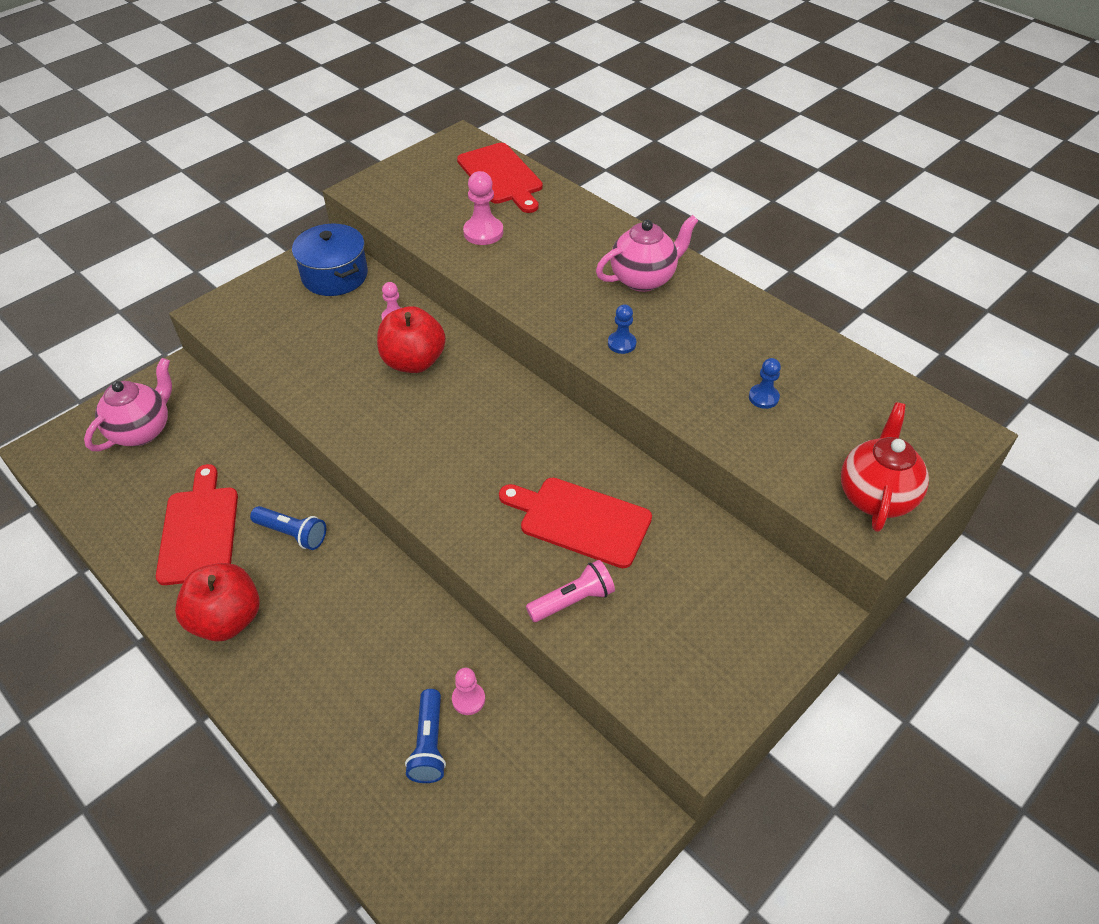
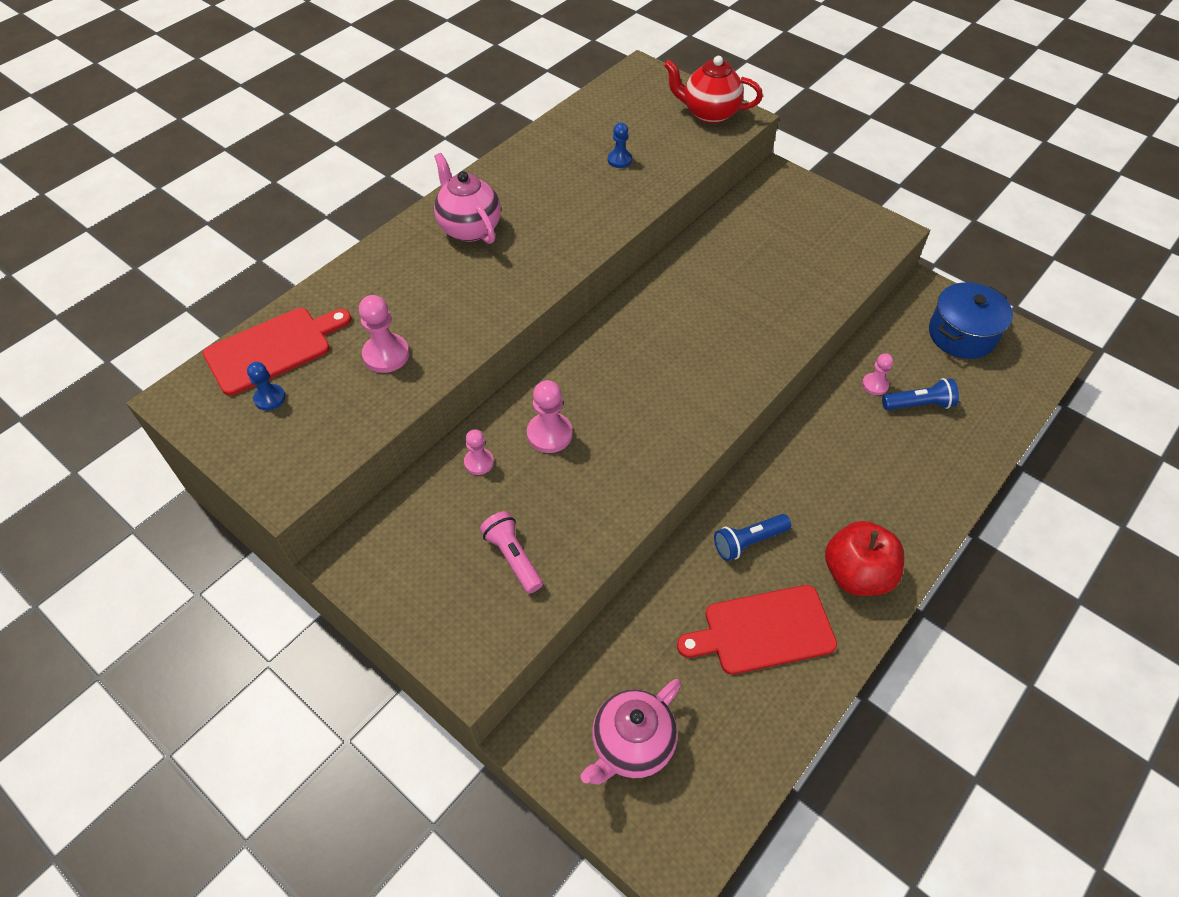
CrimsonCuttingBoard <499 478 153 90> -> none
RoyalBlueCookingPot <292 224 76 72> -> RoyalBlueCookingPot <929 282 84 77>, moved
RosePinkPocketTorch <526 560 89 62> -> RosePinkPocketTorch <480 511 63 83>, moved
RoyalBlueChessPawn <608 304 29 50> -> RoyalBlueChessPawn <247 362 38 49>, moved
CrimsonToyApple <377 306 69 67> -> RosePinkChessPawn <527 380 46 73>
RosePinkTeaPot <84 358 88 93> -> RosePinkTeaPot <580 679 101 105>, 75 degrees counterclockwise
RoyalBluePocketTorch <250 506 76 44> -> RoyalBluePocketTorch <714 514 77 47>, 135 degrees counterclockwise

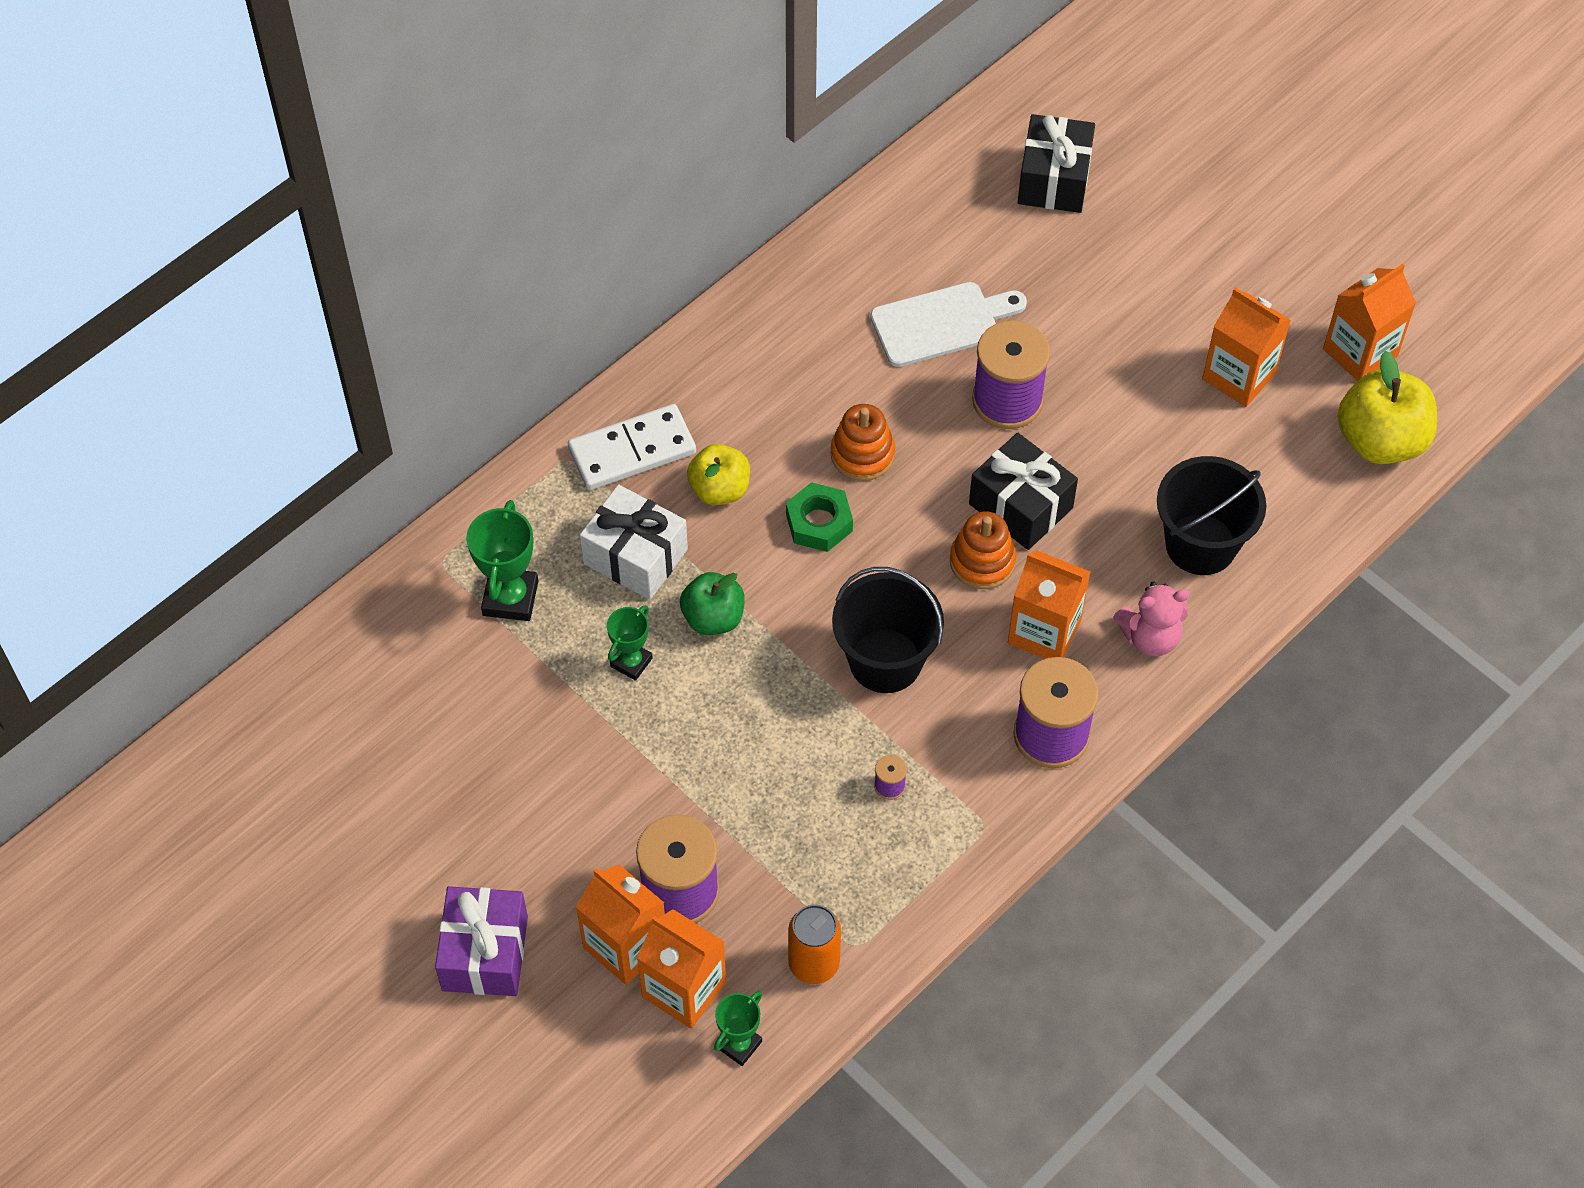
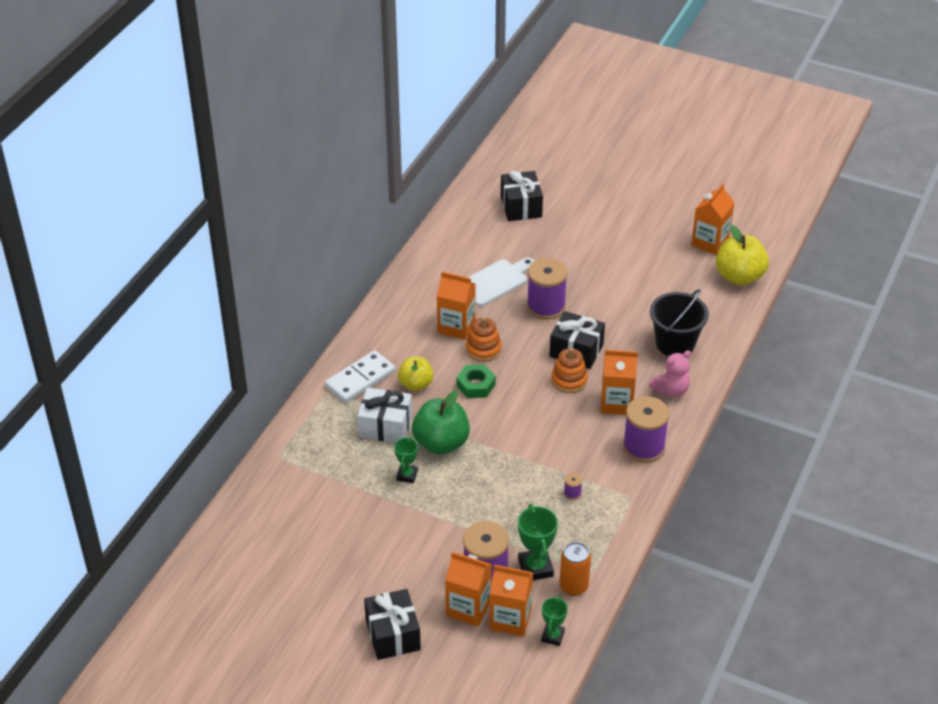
EbonySandBucket <832 567 112 126> -> none
LeafGreenPrizeCup <466 500 72 121> -> LeafGreenPrizeCup <518 504 40 76>, moved
BrightOrangeMilkCarton <1202 287 89 120> -> BrightOrangeMilkCarton <437 272 39 68>, moved
RoyalPurplePresent <435 886 93 110> -> EbonyPresent <364 589 57 71>
LeafGreenToyApple <680 572 65 63> -> LeafGreenToyApple <412 390 58 65>, x1.56

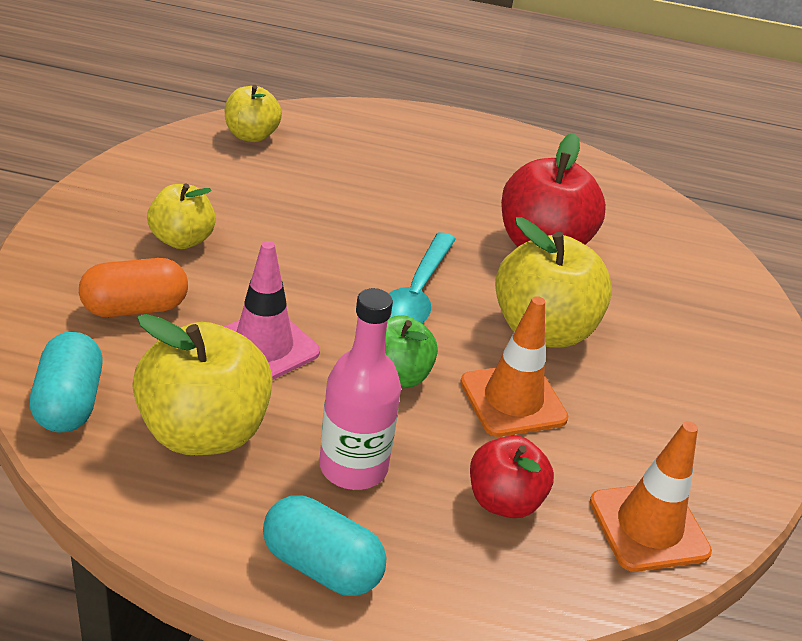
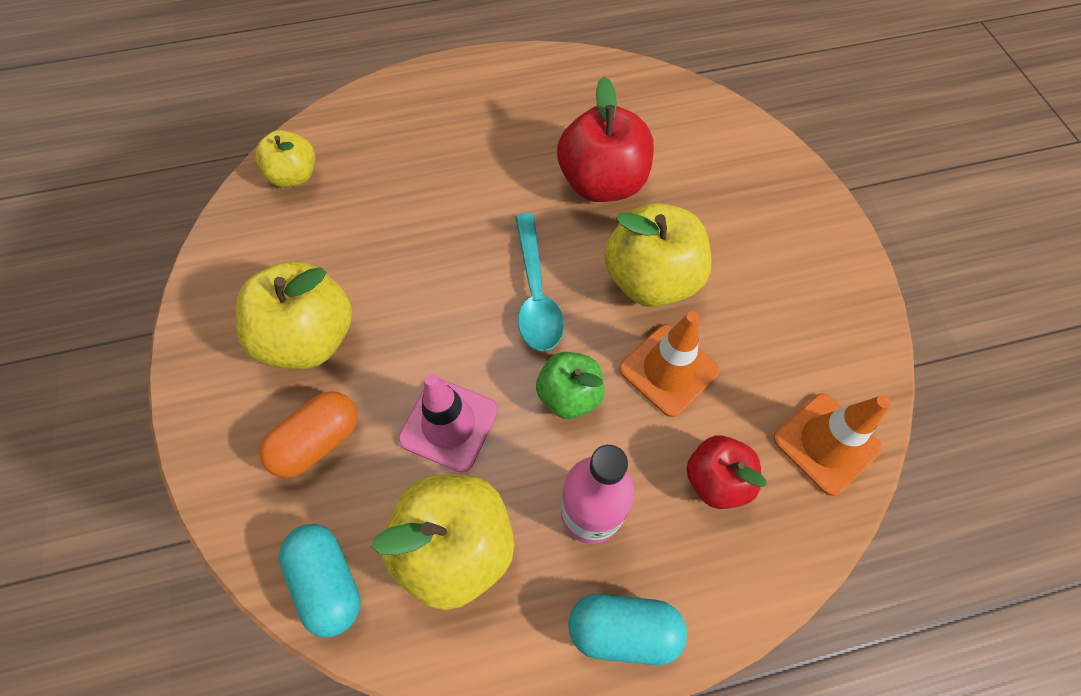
GoldenToyApple <147 183 69 66> -> GoldenToyApple <236 261 116 108>, x1.65

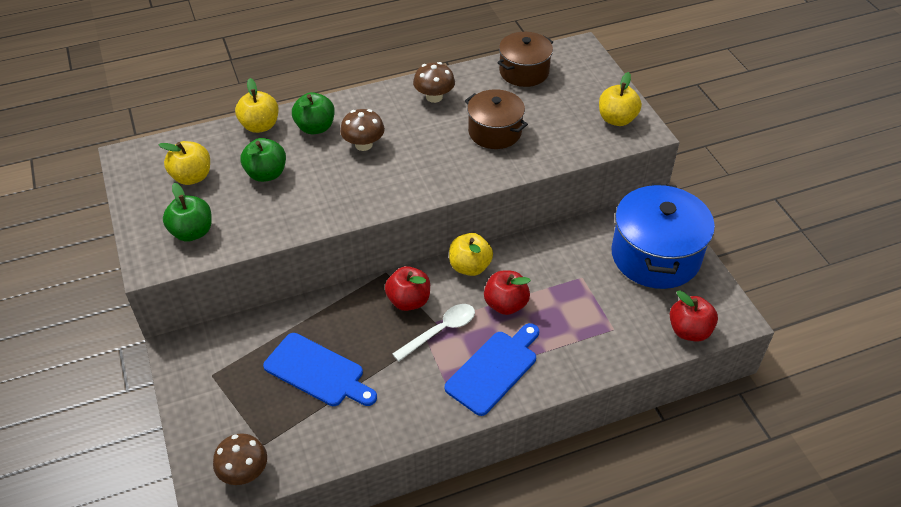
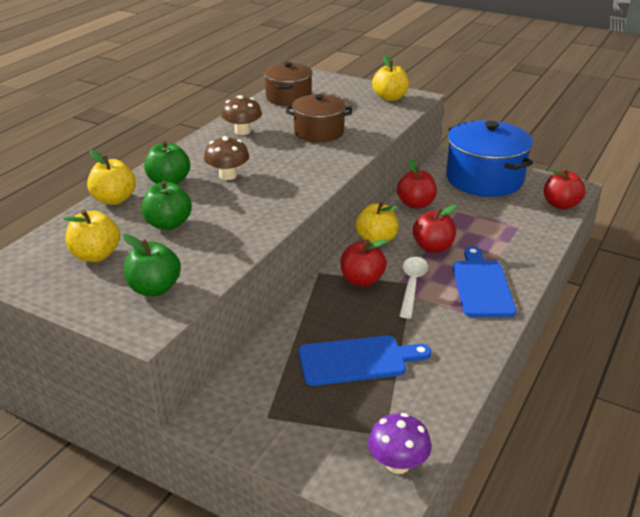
none -> CrimsonToyApple <397 159 40 50>
DarkBrownMushroom <213 433 54 52> -> RoyalPurpleMushroom <368 413 63 61>

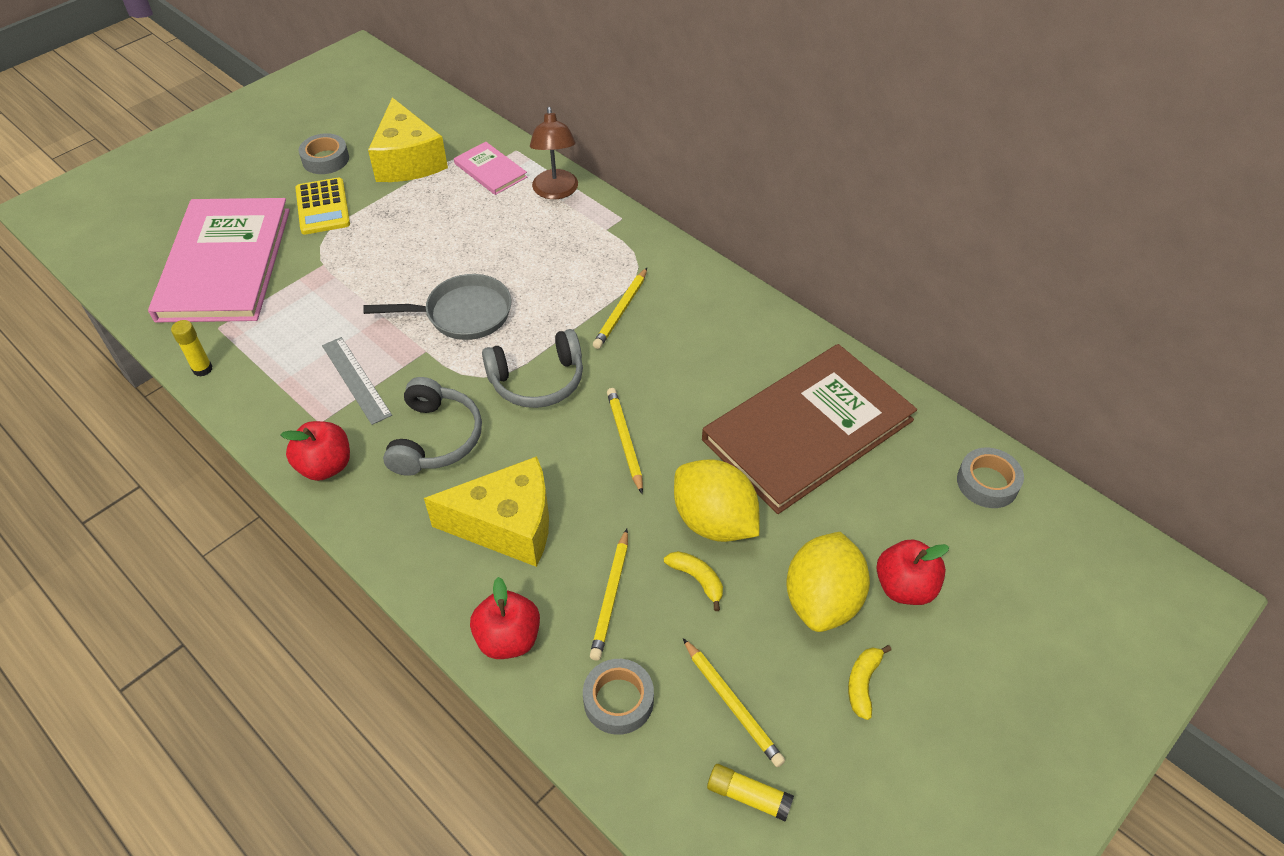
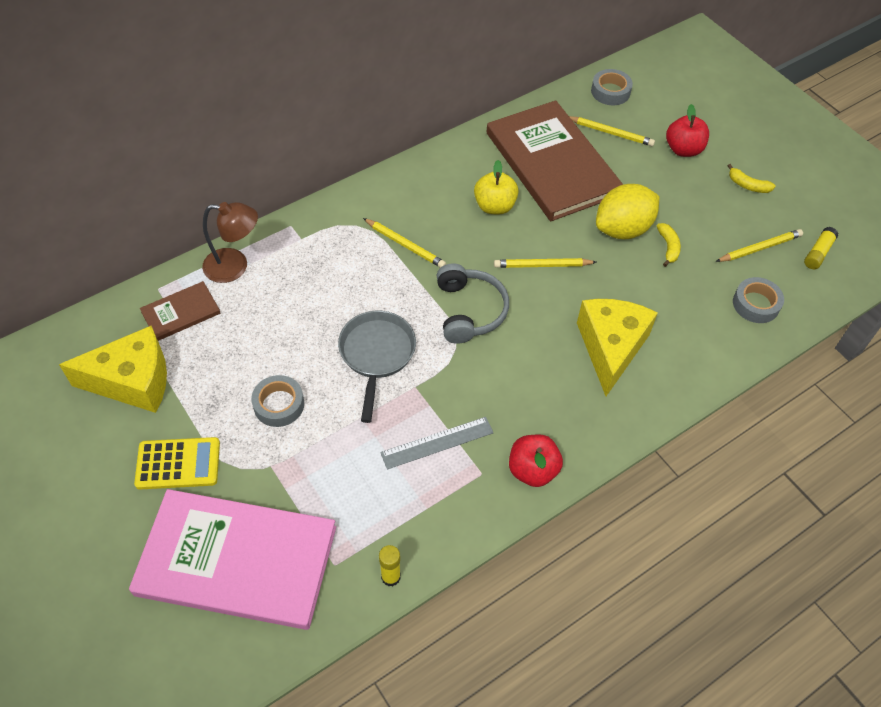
AshGreyOverEarHeadphones <383 377 99 99> -> none
CrimsonToyApple <470 577 70 82> -> none
GoldenLemon <787 532 83 100> -> none
none -> GoldenToyApple <474 160 45 54>
AshGreyRollOfTape <299 133 50 41> -> AshGreyRollOfTape <251 375 53 52>, moved
GoldenWoodenPencil <590 529 38 132> -> GoldenWoodenPencil <569 116 86 30>, moved
RosePinkHardback <454 142 73 53> -> DarkBrownHardback <140 281 80 60>
GoldenBananaFruit <664 551 59 60> -> GoldenBananaFruit <657 223 24 44>, 120 degrees clockwise

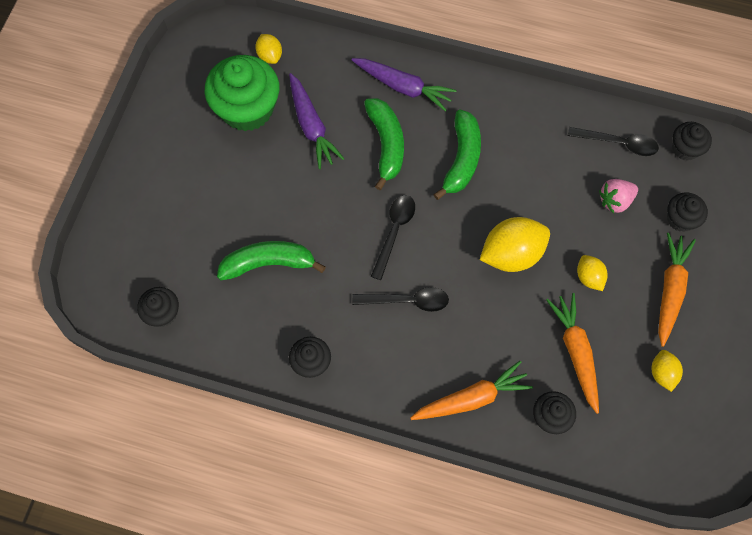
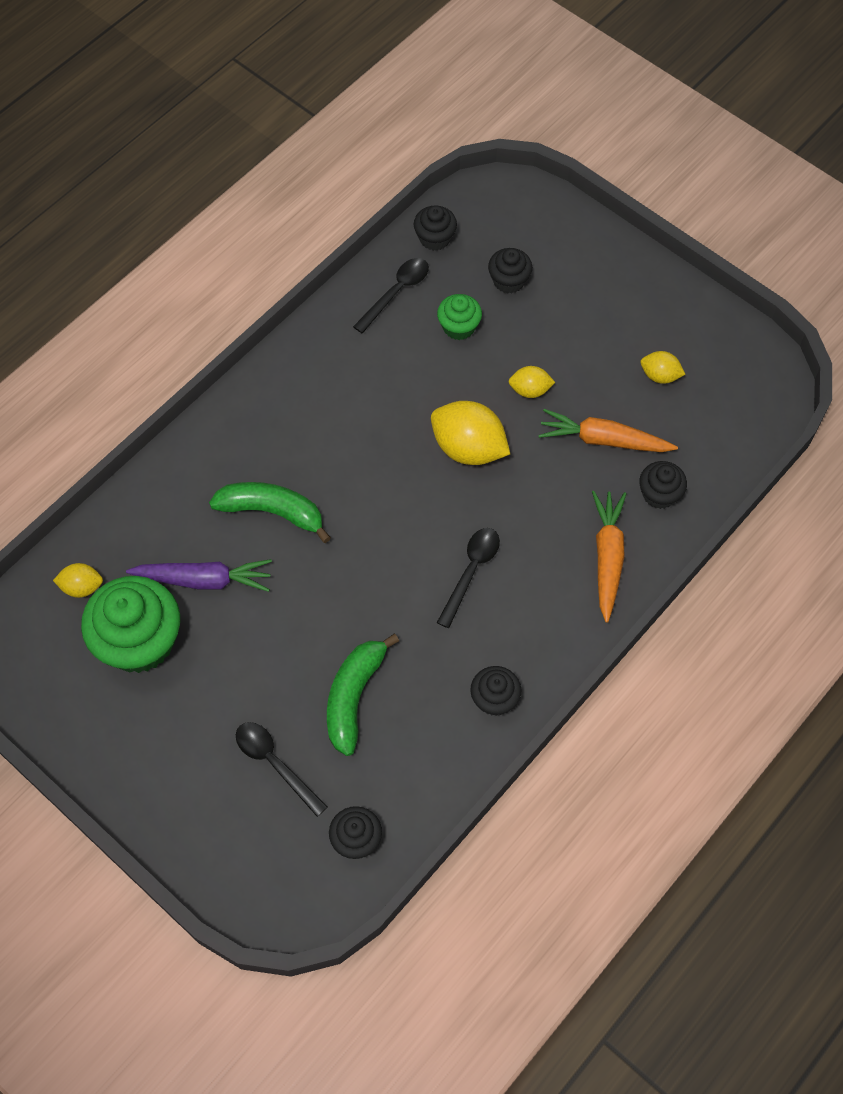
RoyalPurpleCarrot <352 58 105 54> -> none
LeafGreenBananaFruit <433 110 48 90> -> none
BrightOrangeCarrot <658 233 38 114> -> none
EbonyTablespoon <371 195 44 85> -> EbonyTablespoon <236 722 92 95>, moved
RosePinkBerry <599 179 39 34> -> LeafGreenFairyCake <437 294 45 46>
GoldenLemon <480 217 70 55> -> GoldenLemon <431 401 79 64>, 60 degrees counterclockwise

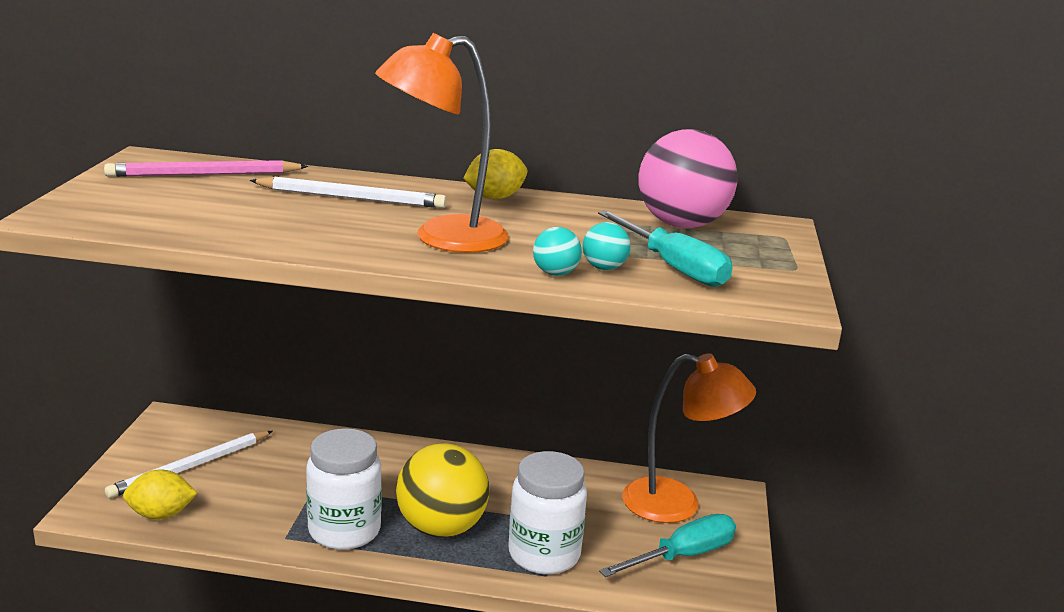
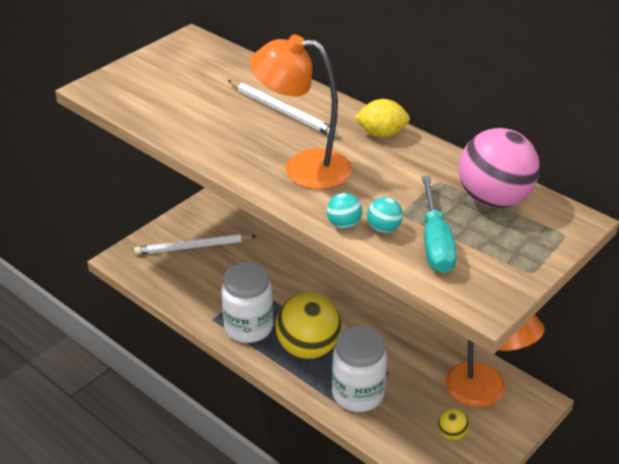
RosePinkWoodenPencil <104 160 204 17> -> none
GoldenLemon <123 469 75 51> -> none
TealScrewdriver <599 514 137 63> -> GoldenBall <438 408 32 32>

